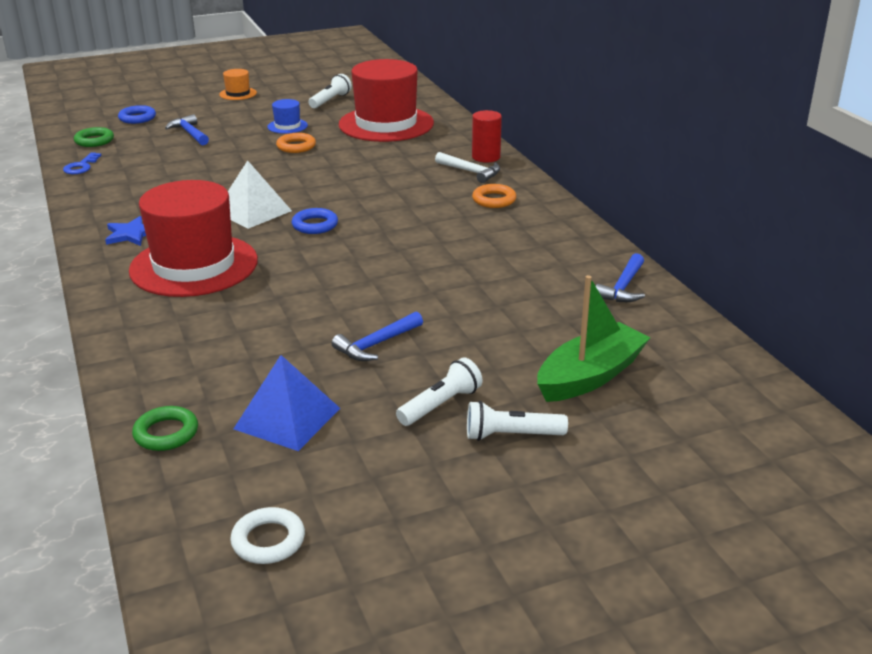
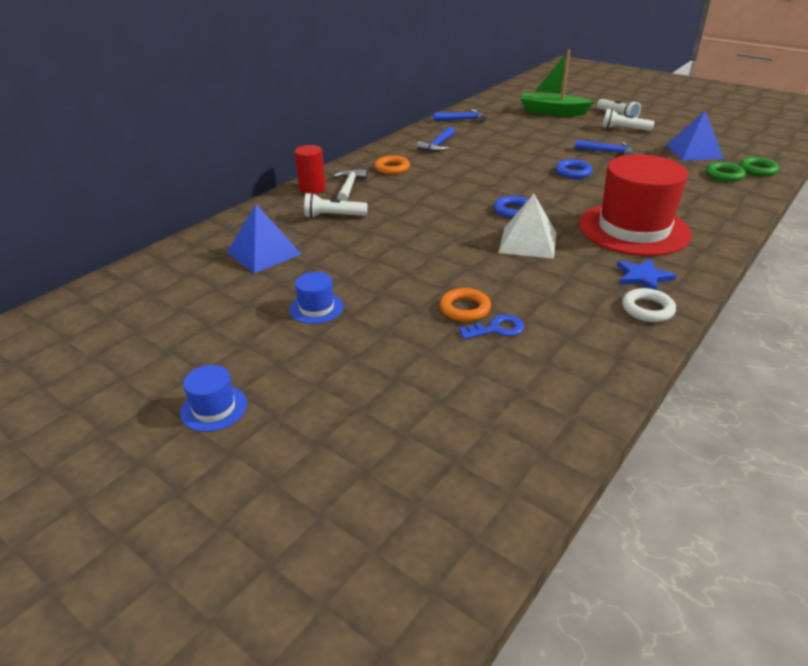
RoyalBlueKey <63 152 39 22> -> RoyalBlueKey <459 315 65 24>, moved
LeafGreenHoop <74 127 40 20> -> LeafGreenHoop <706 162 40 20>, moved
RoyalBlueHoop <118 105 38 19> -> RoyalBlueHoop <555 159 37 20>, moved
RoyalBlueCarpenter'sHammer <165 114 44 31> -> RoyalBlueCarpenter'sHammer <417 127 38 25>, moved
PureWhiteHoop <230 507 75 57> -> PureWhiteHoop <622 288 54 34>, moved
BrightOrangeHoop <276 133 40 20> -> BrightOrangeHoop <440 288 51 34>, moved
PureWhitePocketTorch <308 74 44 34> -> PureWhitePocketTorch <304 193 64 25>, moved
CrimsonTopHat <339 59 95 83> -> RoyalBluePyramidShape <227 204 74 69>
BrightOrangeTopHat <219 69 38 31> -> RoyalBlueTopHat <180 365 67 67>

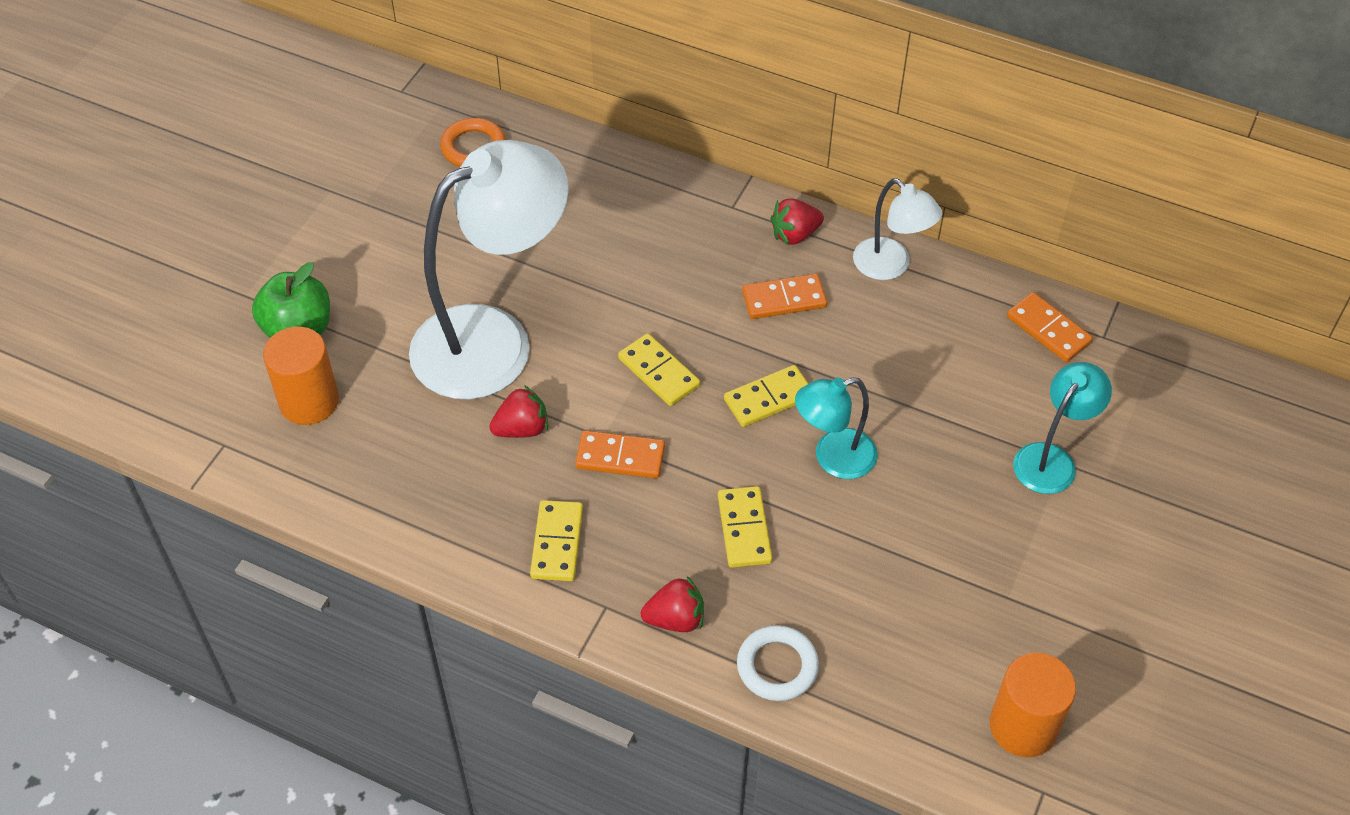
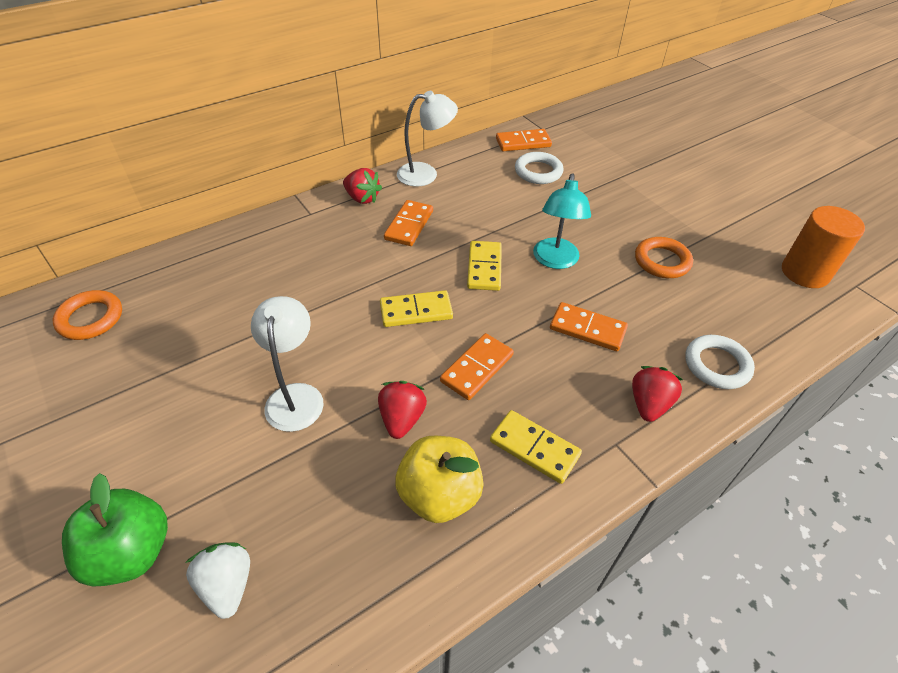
TealDeskLamp <1013 362 99 132> -> none
none -> GoldenToyApple <395 436 89 87>
none -> PureWhiteHoop <515 152 48 32>
none -> BrightOrangeHoop <635 237 58 41>
BrightOrangeSolidCylinder <263 327 76 98> -> PureWhiteBerry <185 542 65 77>
GoldenDominoTile <718 486 54 82> -> BrightOrangeDominoTile <550 302 78 49>
CrimsonBerry <770 198 54 47> -> CrimsonBerry <343 168 39 36>, 60 degrees counterclockwise
PureWhiteDeskLamp <409 140 160 260> -> PureWhiteDeskLamp <251 296 73 136>, x0.49

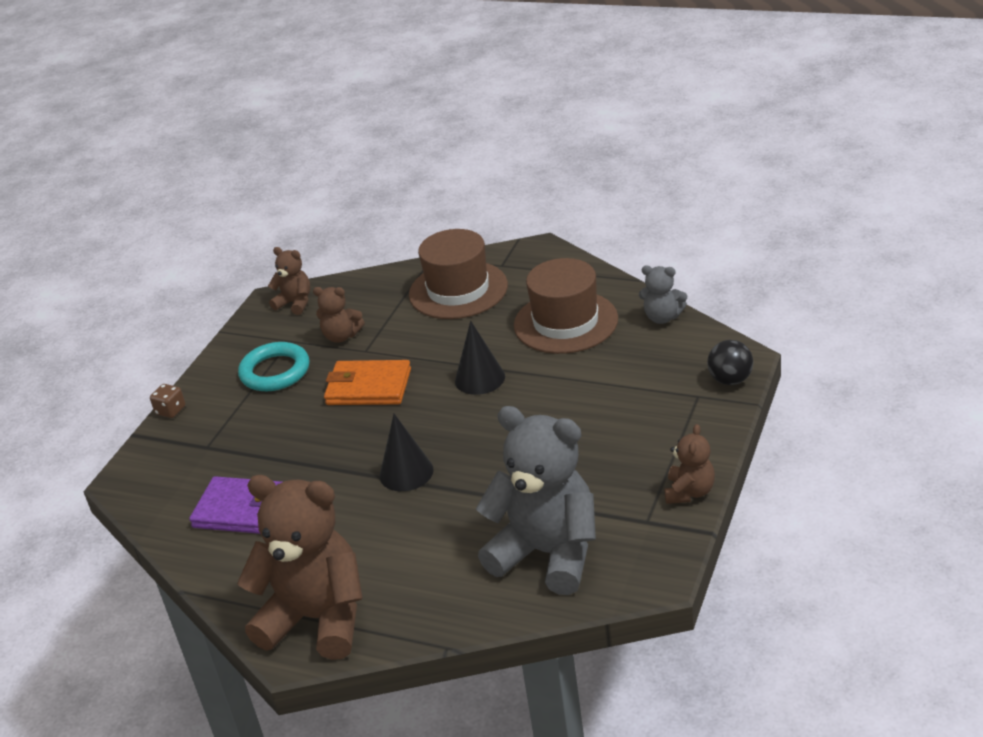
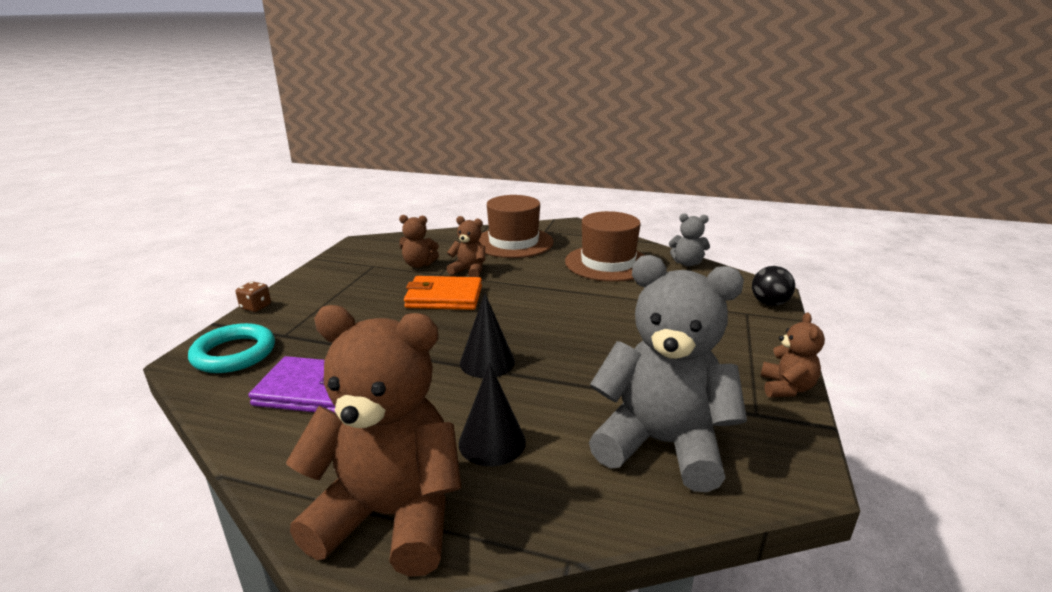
TealHoop <238 342 71 49> -> TealHoop <188 323 87 50>, moved
DarkBrownTeddyBear <268 247 42 68> -> DarkBrownTeddyBear <446 216 39 61>, moved
EbonyConeShape <455 321 50 74> -> EbonyConeShape <458 363 68 103>, moved

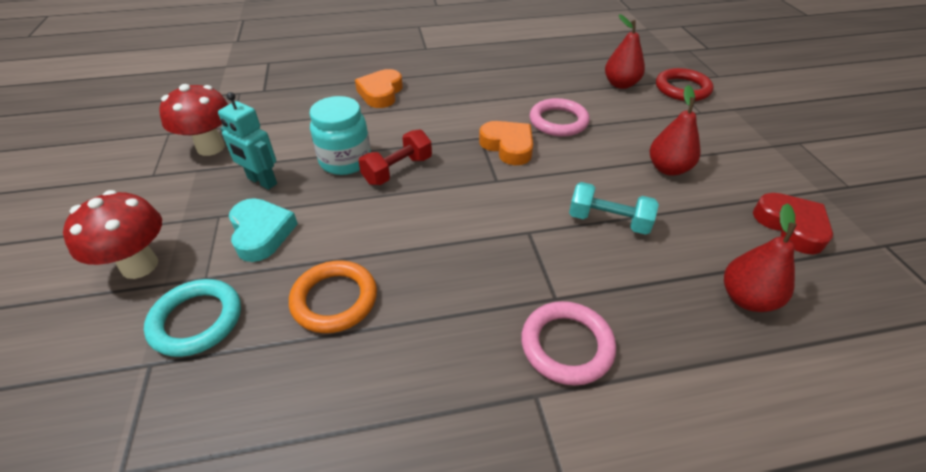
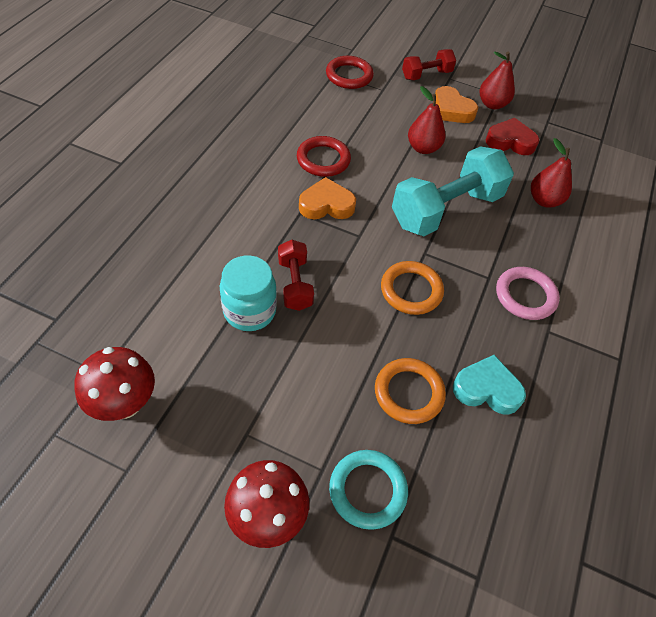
TealRobotFigure <218 92 59 98> -> none
none -> BrightOrangeHoop <381 261 63 54>
none -> CrimsonHandWeight <402 49 54 31>
TealLoveHeart <229 198 69 64> -> TealLoveHeart <453 355 73 60>, moved
BrightOrangeLoveHeart <355 69 48 39> -> BrightOrangeLoveHeart <435 86 43 37>, moved
CrimsonToyPear <605 14 40 75> -> CrimsonToyPear <480 51 35 59>, moved
RosePinkHoop <529 98 61 39> -> CrimsonHoop <297 136 54 41>
TealHandWeight <569 182 90 53> -> TealHandWeight <392 146 122 90>, x1.91

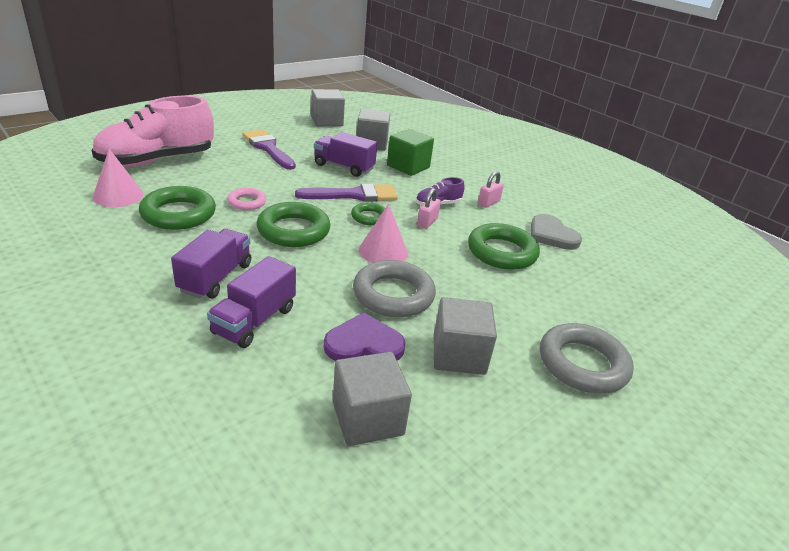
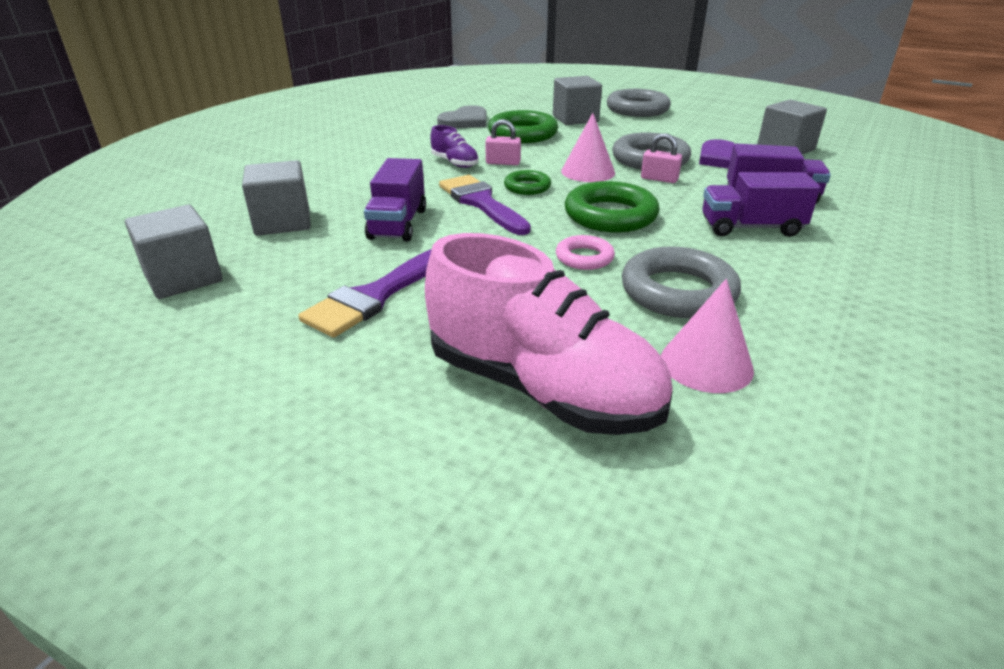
LeafGreenSolidCube <387 129 47 47> -> none
AshGreySolidCube <434 297 63 78> -> AshGreySolidCube <553 76 49 49>, moved
RosePinkPadlock <478 171 26 37> -> RosePinkPadlock <641 133 41 50>, moved
LeafGreenHoop <139 186 77 44> -> AshGreyHoop <622 246 119 73>

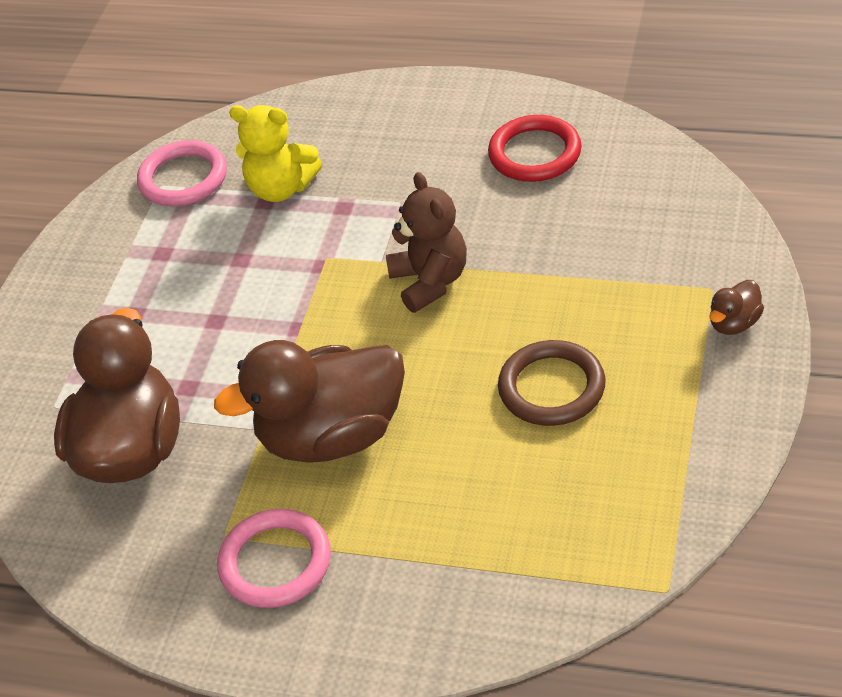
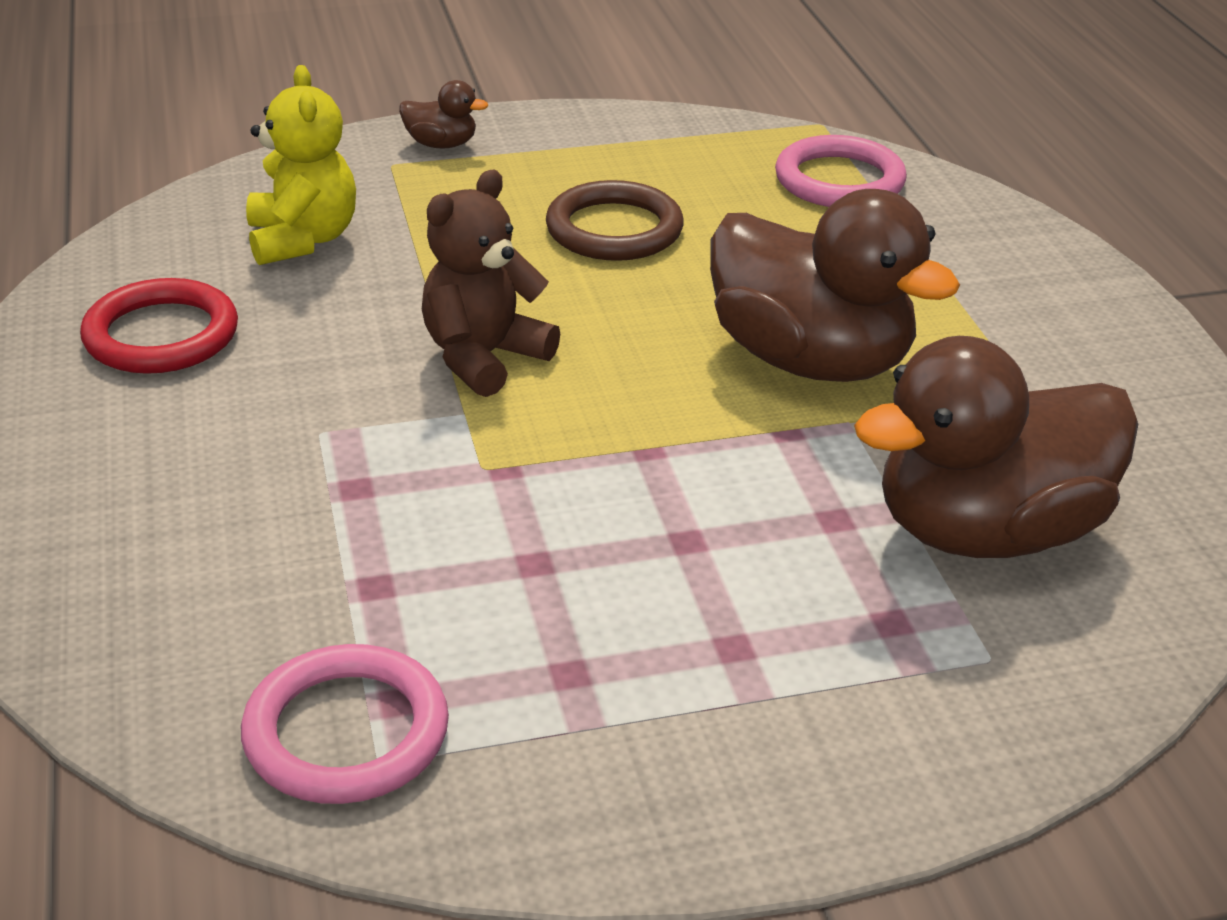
RosePinkHoop <217 509 114 99> -> RosePinkHoop <775 135 132 72>, moved
GoldenTeddyBear <229 105 93 97> -> GoldenTeddyBear <246 65 110 200>, moved

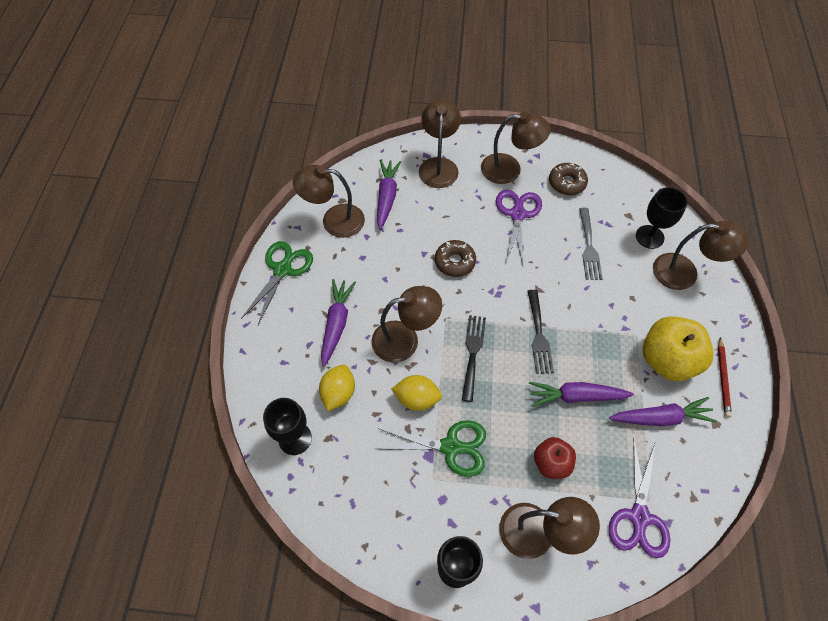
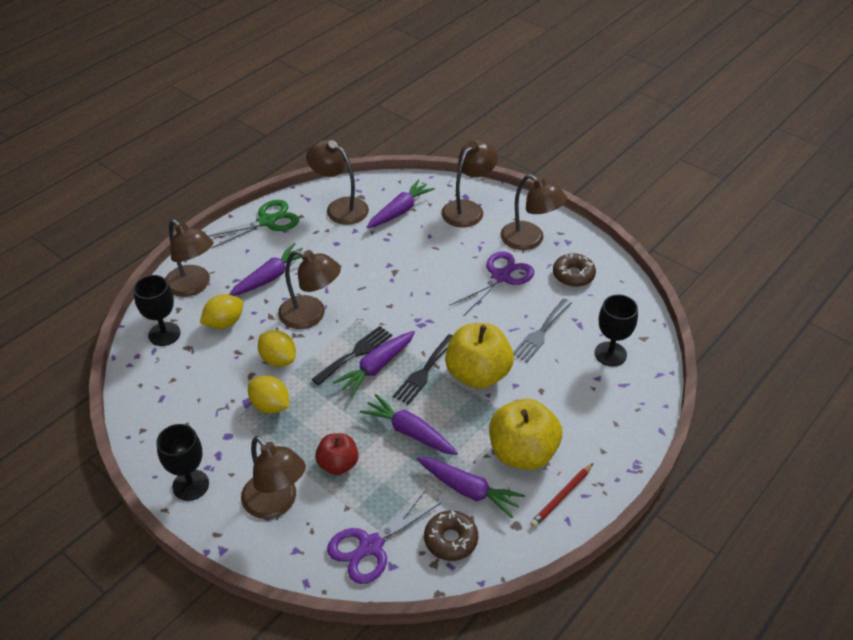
none -> RoyalPurpleCarrot <333 331 82 66>
none -> GoldenToyApple <445 323 69 66>
DarkBrownDoughnut <435 240 41 37> -> DarkBrownDoughnut <424 510 54 51>, moved
DarkBrownDeskLamp <653 221 96 69> -> DarkBrownDeskLamp <165 219 48 78>, moved
LeafGreenPairOfScissors <376 420 110 57> -> GoldenLemon <248 376 41 38>

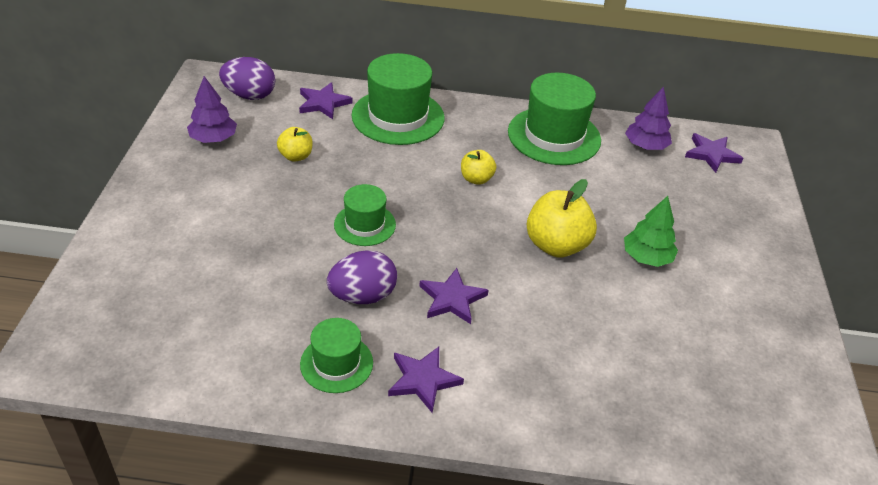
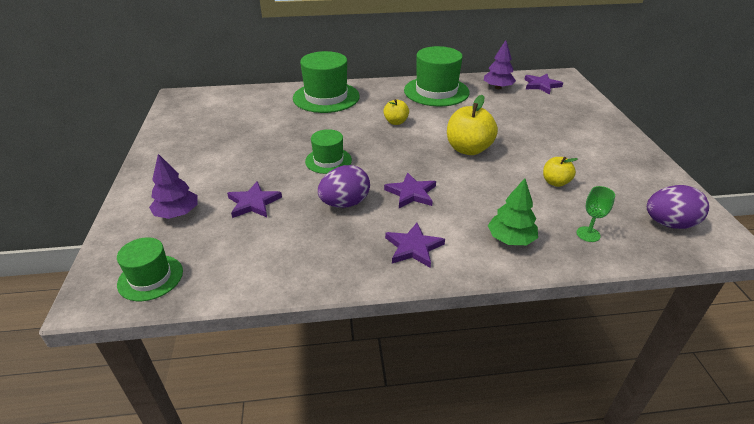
none -> LeafGreenChalice <576 186 39 56>
RoyalPurpleToyTree <187 76 50 67> -> RoyalPurpleToyTree <149 154 49 65>, moved
RoyalPurpleEgg <219 57 56 43> -> RoyalPurpleEgg <647 185 62 44>, moved
GoldenToyApple <277 127 35 35> -> GoldenToyApple <543 157 34 30>, moved
RoyalPurpleFivePointedStar <299 82 53 37> -> RoyalPurpleFivePointedStar <227 181 55 37>, moved
LeafGreenTopHat <300 318 73 75> -> LeafGreenTopHat <117 237 66 64>, moved
LeafGreenToyTree <624 196 54 71> -> LeafGreenToyTree <488 178 50 67>, moved

